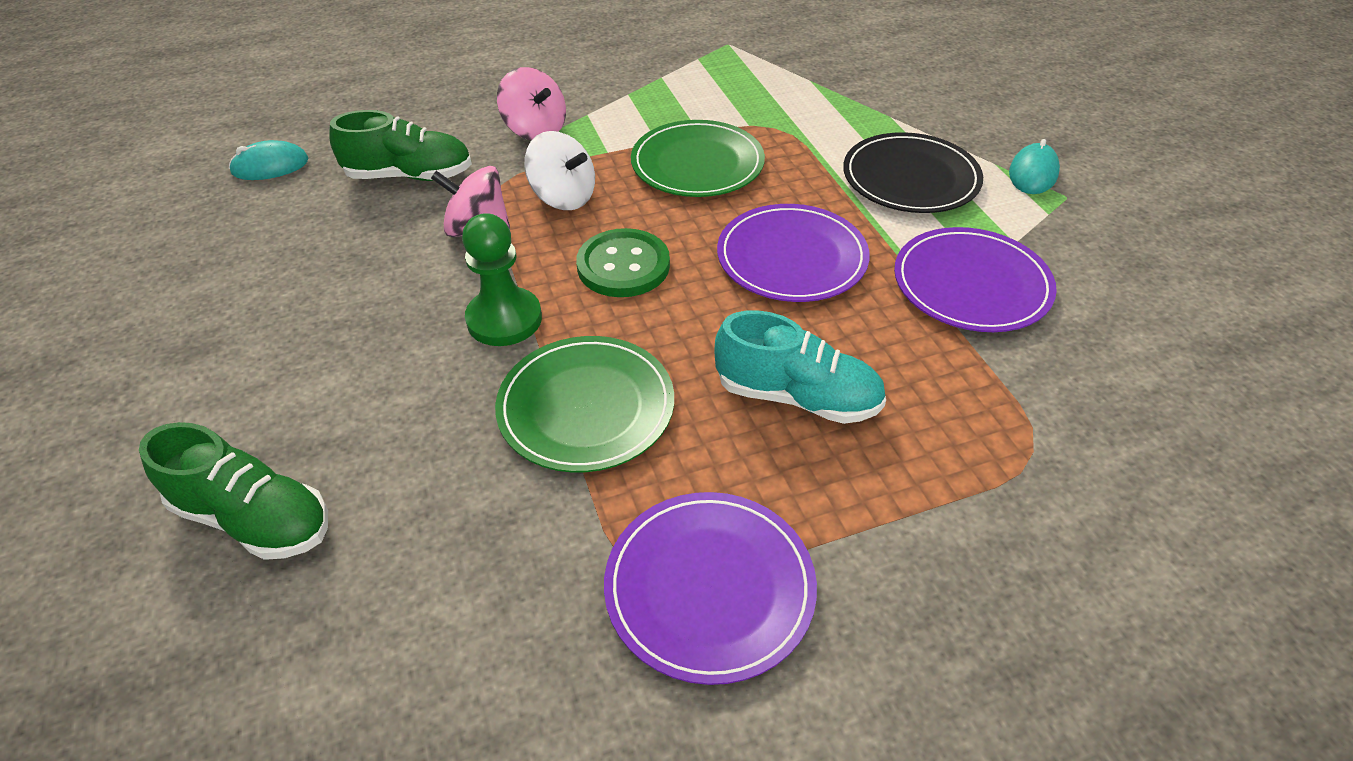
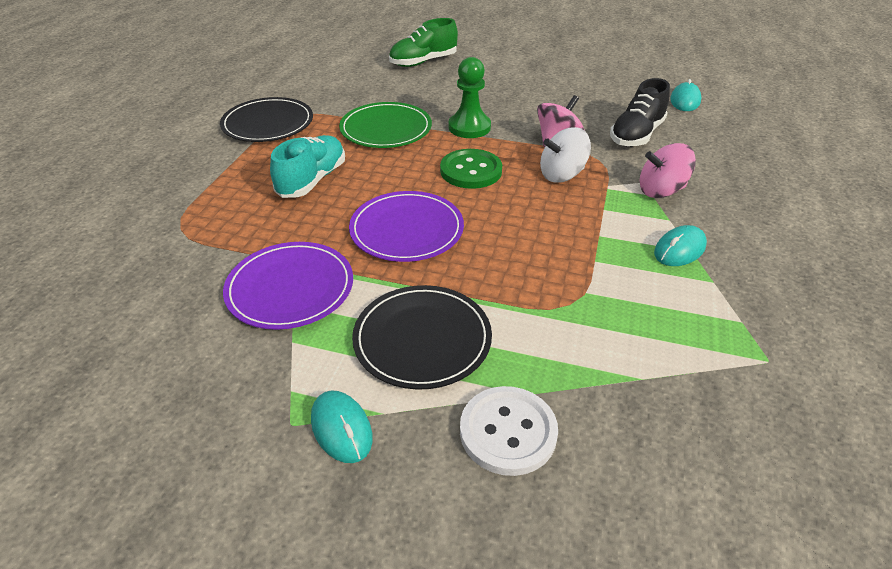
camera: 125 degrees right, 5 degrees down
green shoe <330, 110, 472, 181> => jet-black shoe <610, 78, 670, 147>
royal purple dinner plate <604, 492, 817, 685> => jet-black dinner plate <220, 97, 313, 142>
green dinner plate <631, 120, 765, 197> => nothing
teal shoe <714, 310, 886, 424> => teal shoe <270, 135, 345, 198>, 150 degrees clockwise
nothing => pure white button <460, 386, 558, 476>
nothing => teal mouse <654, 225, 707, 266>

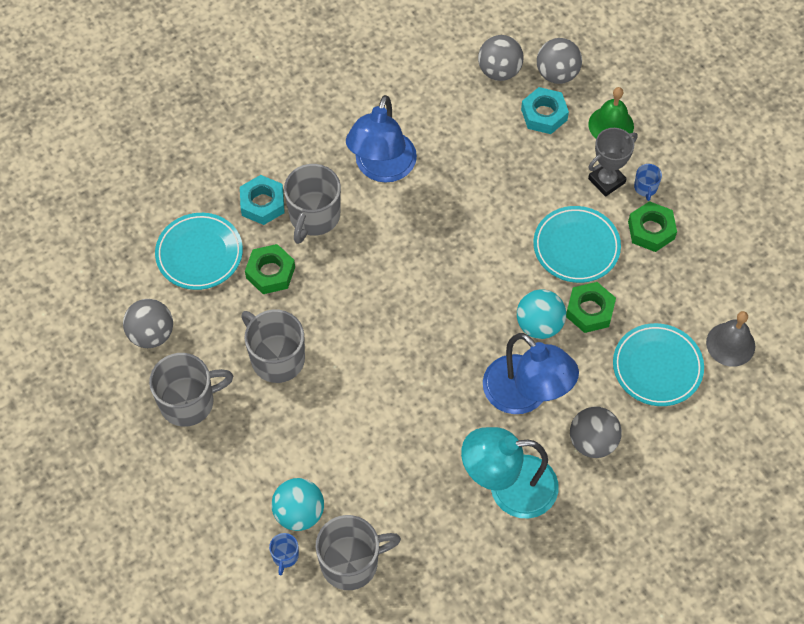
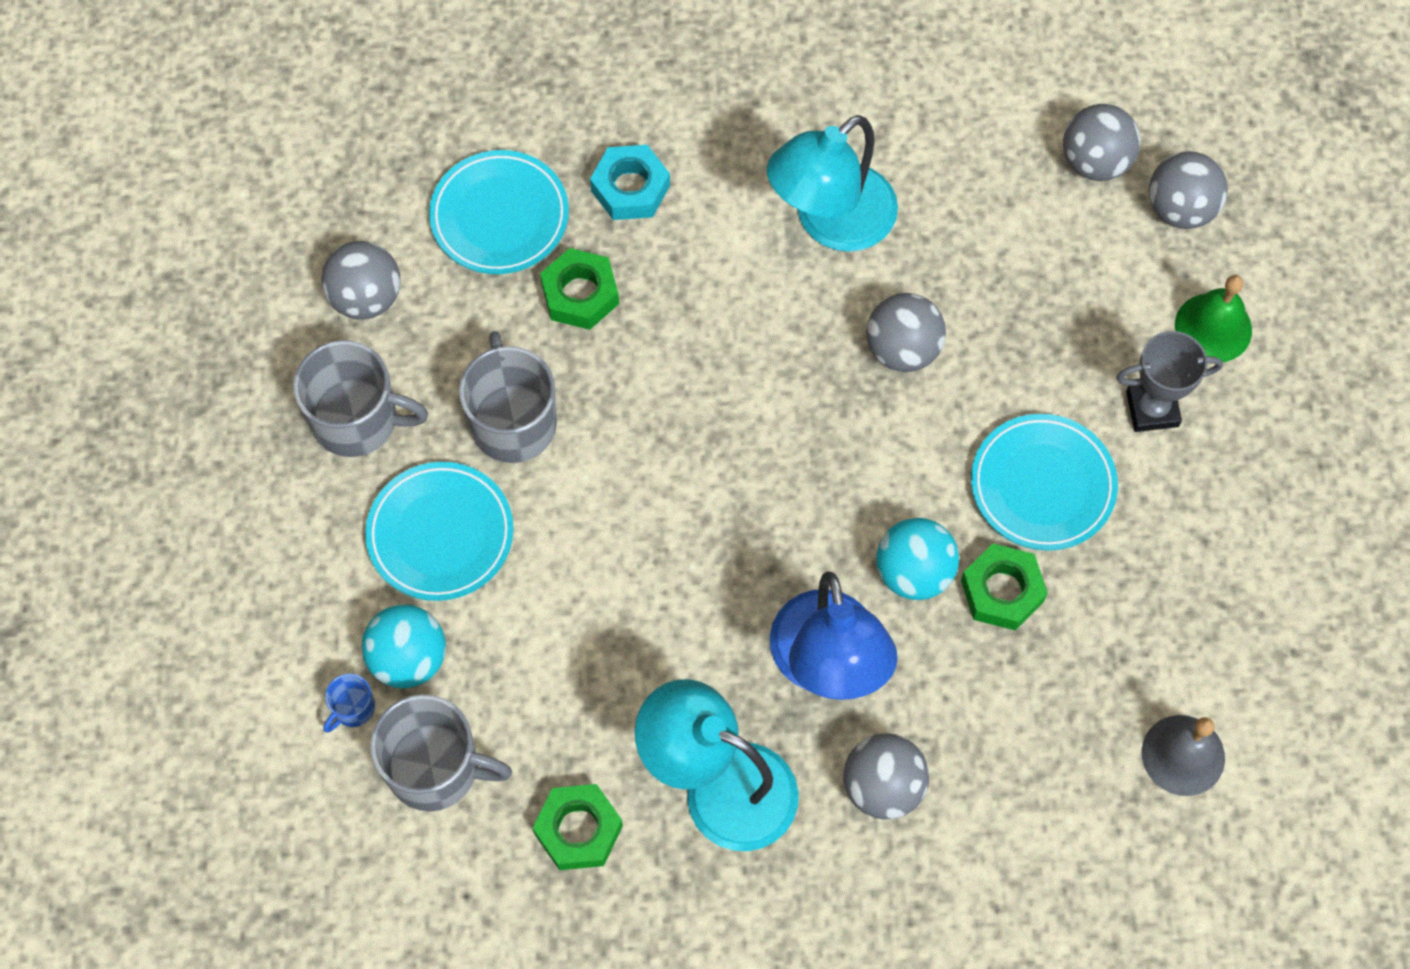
camera: 30 degrees right, 5 degrees up
ash-grey mug <284, 164, 341, 244> => nothing
royal blue lamp <346, 95, 417, 183> => teal lamp <767, 115, 898, 252>
teal hexagon nut <521, 87, 569, 134> => nothing
teal dinner plate <613, 323, 704, 406> => teal dinner plate <365, 462, 514, 601>, moved
green hexagon nut <628, 201, 677, 252> => green hexagon nut <533, 784, 623, 870>, moved
royal blue mug <634, 164, 662, 201> => nothing
nothing => ash-grey play ball <866, 293, 946, 372>

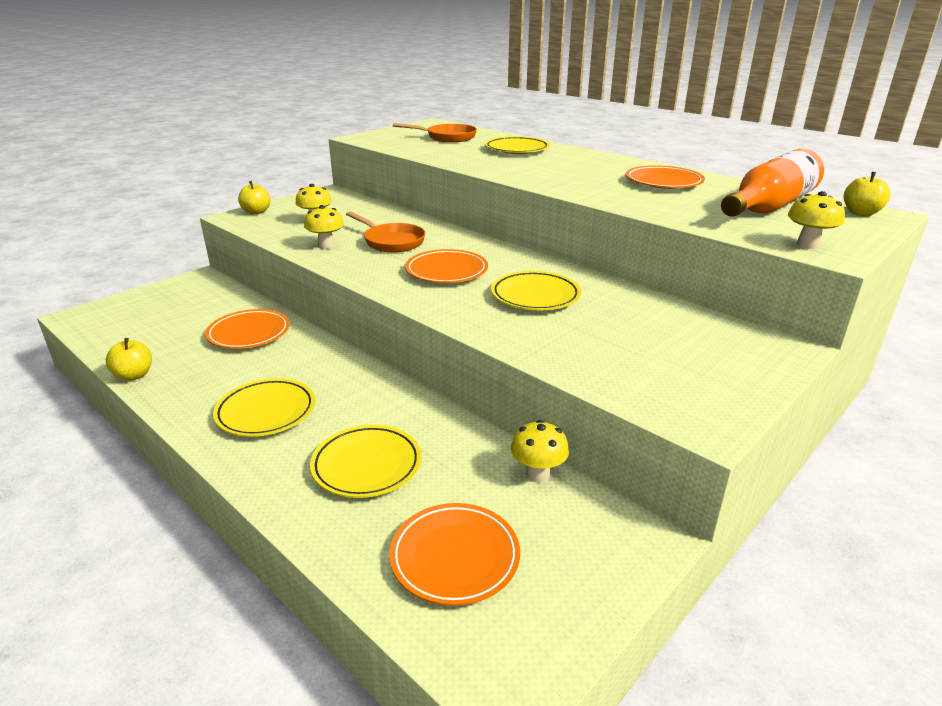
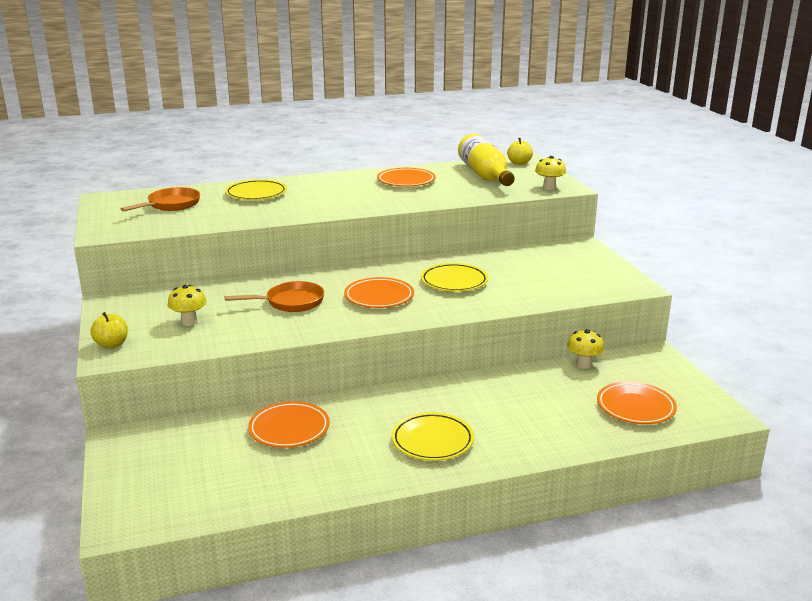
camera: 60 degrees left, 5 degrees down
yellow toy apple <106, 338, 152, 381> => nothing
yellow toadstool <304, 205, 344, 249> => nothing
yellow dinner plate <310, 425, 421, 498> => nothing
orange flask <721, 149, 824, 217> => yellow flask <458, 134, 515, 186>

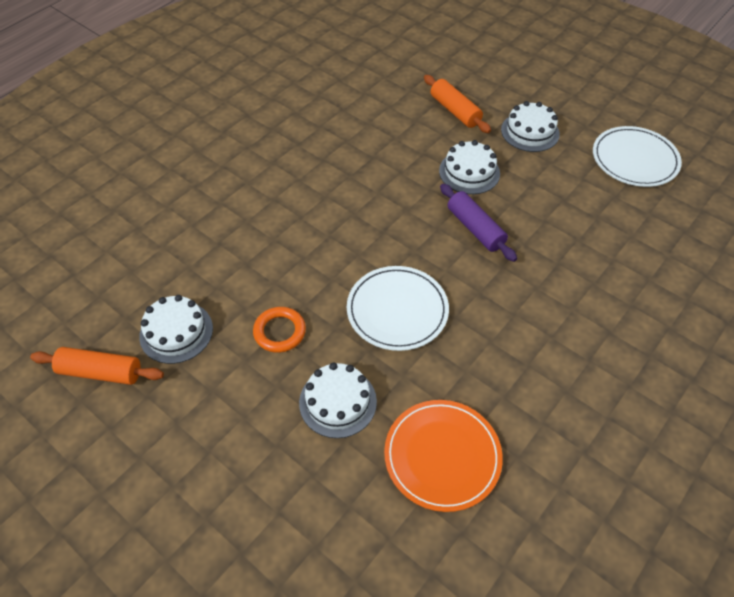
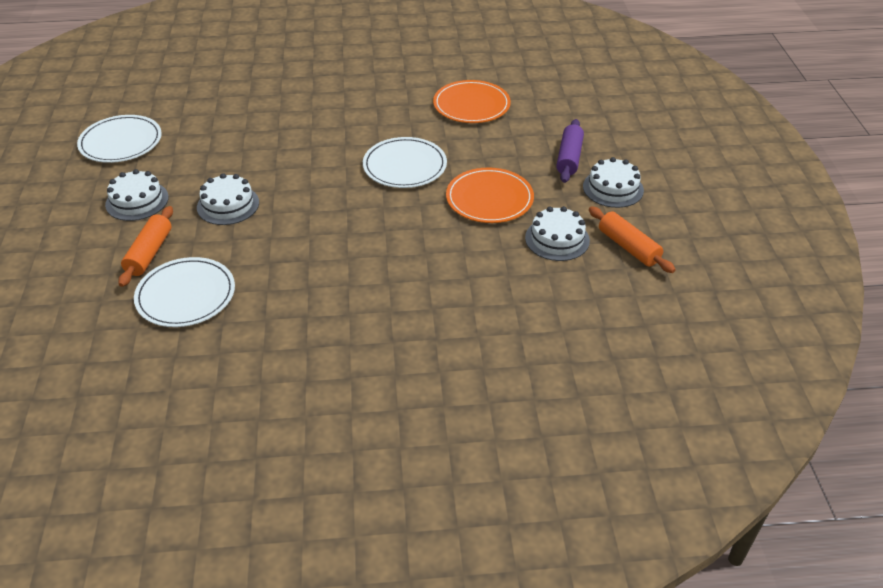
camera: 135 degrees left, 10 degrees down
orange hoop <253, 307, 306, 353> => orange dinner plate <446, 167, 534, 223>
pure white layer cake <299, 362, 377, 438> => pure white layer cake <583, 157, 644, 208>, moved
royal purple rolling pin <440, 184, 517, 262> => royal purple rolling pin <556, 119, 584, 183>, moved
nothing => pure white dinner plate <134, 257, 235, 327>

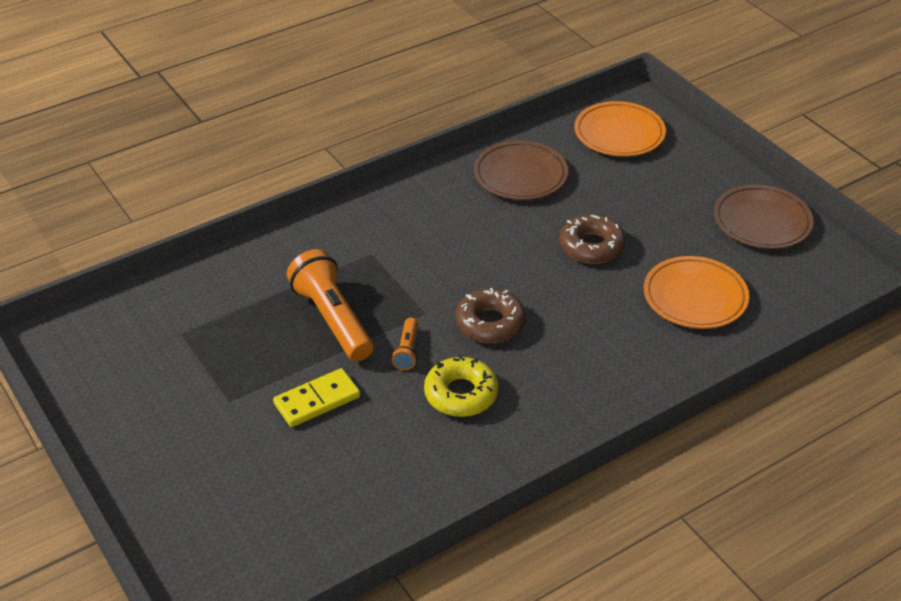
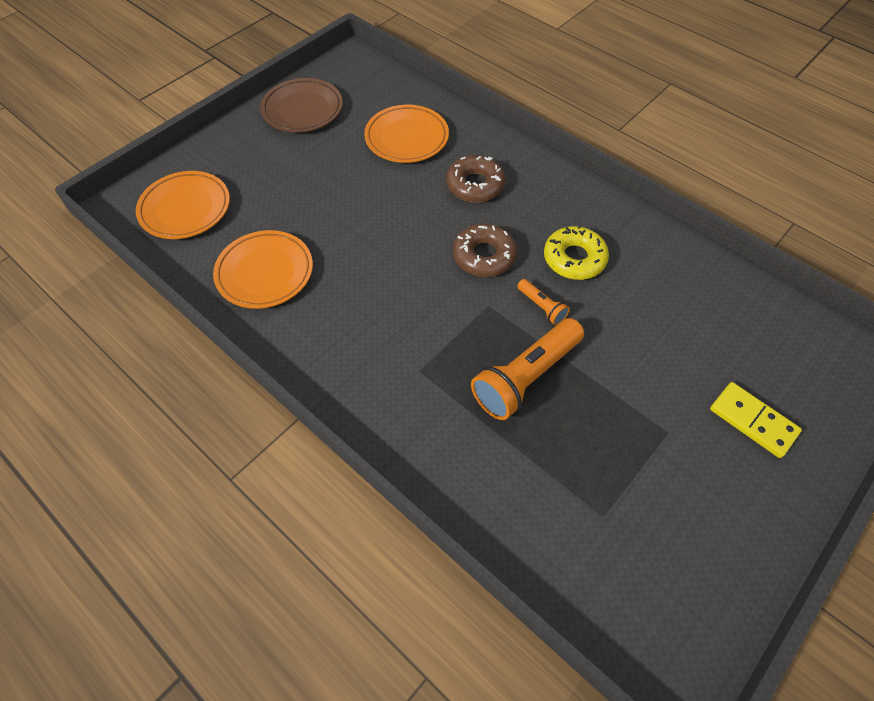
camera: 105 degrees left, 15 degrees up
yellow domino <273, 368, 360, 427> => yellow domino <710, 382, 802, 458>, moved
orange pocket torch <391, 318, 418, 370> => orange pocket torch <517, 279, 570, 325>, 60 degrees clockwise
dark brown dinner plate <474, 141, 568, 200> => orange dinner plate <213, 230, 313, 309>
dark brown glazed donut <559, 214, 626, 264> => dark brown glazed donut <446, 155, 505, 202>, moved

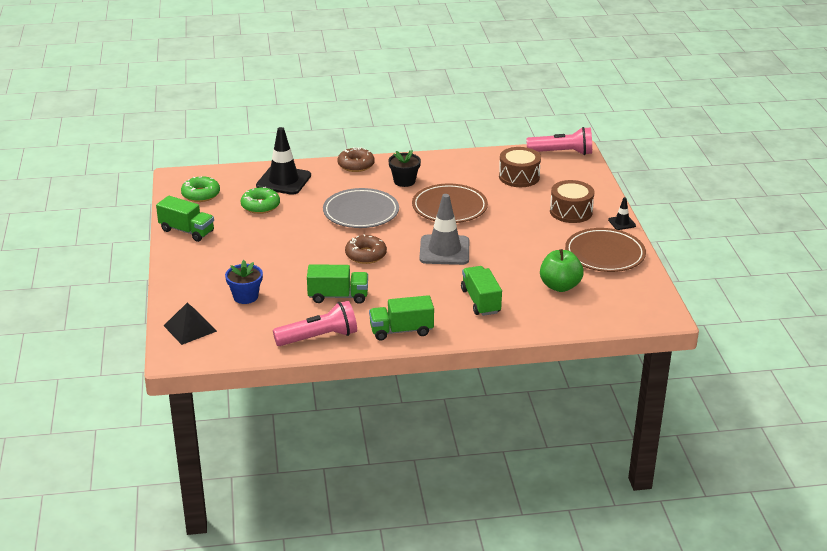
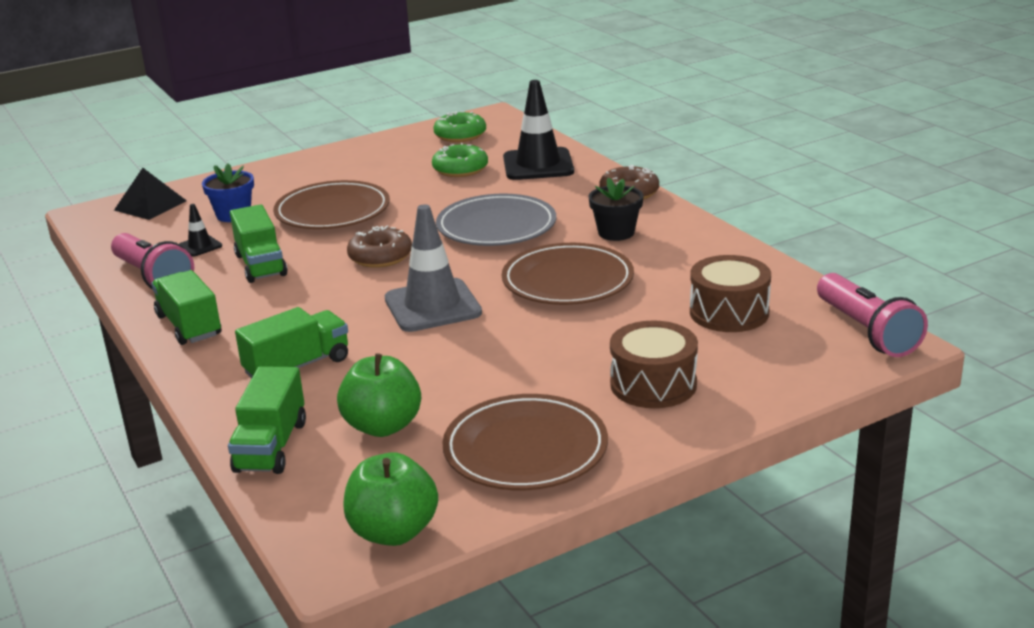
camera: 70 degrees right, 5 degrees down
green toy truck <156, 196, 214, 242> => green toy truck <228, 366, 306, 474>, moved
jet-black safety cone <608, 197, 636, 230> => jet-black safety cone <179, 204, 222, 257>, moved
nothing => dark brown dinner plate <273, 180, 390, 229>
nothing => green toy apple <343, 452, 438, 546>

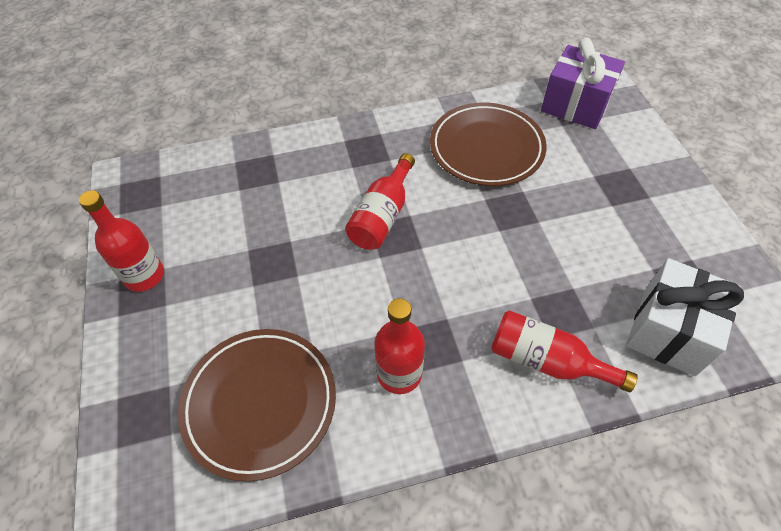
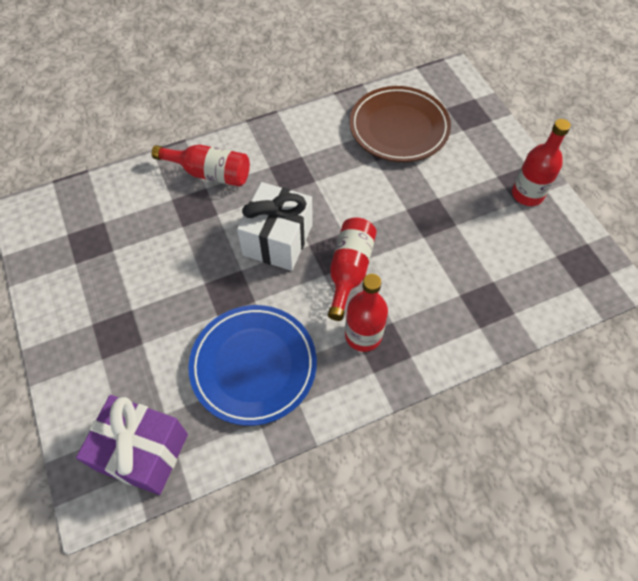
camera: 170 degrees right, 5 degrees up
red flask <374, 298, 425, 394> => red flask <345, 274, 388, 352>, moved
dark brown dinner plate <430, 103, 547, 186> => royal blue dinner plate <188, 305, 317, 426>
pure white gift <626, 258, 744, 376> => pure white gift <237, 182, 313, 271>, moved

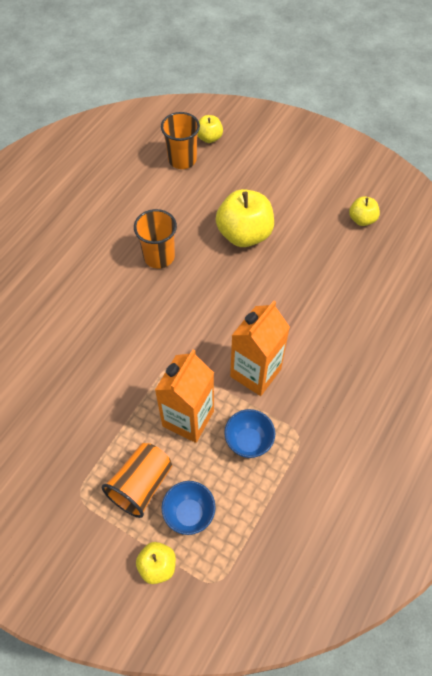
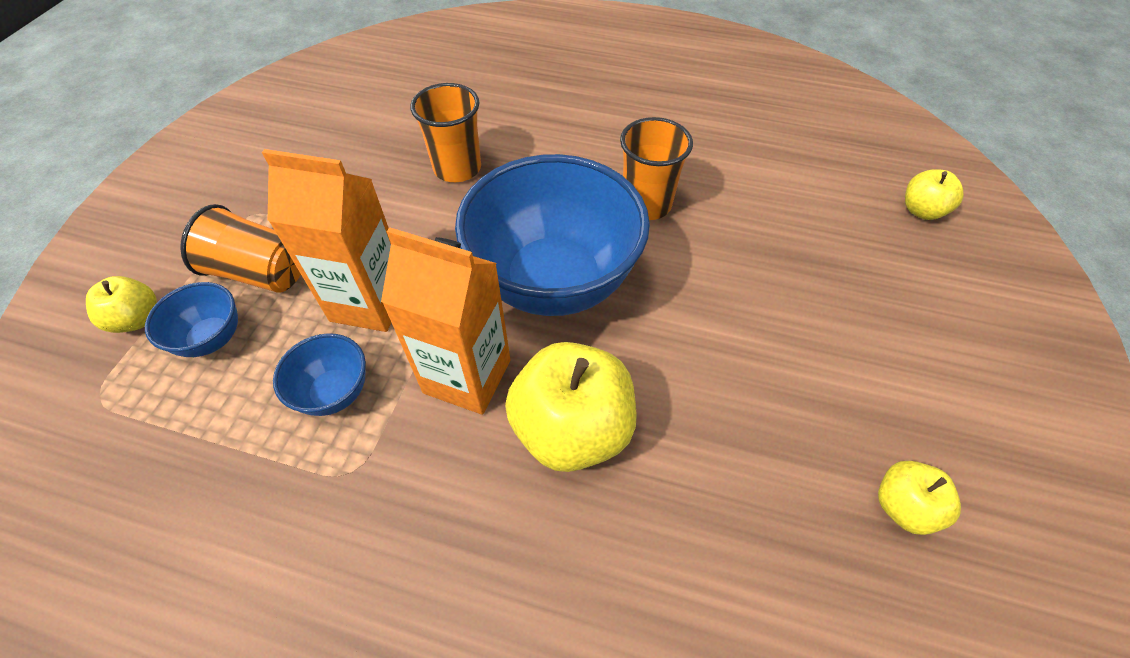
camera: 75 degrees right, 5 degrees down
orange cup <161, 112, 200, 169> => orange cup <410, 83, 481, 182>, moved
yellow toy apple <216, 189, 274, 247> => yellow toy apple <505, 342, 637, 472>, moved
nothing => royal blue serving bowl <455, 154, 650, 316>

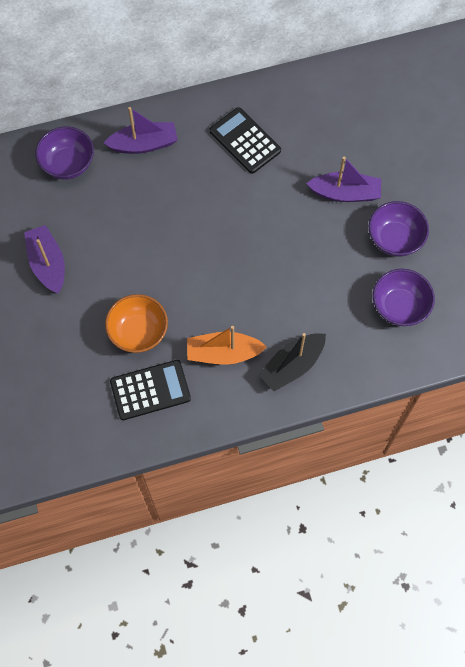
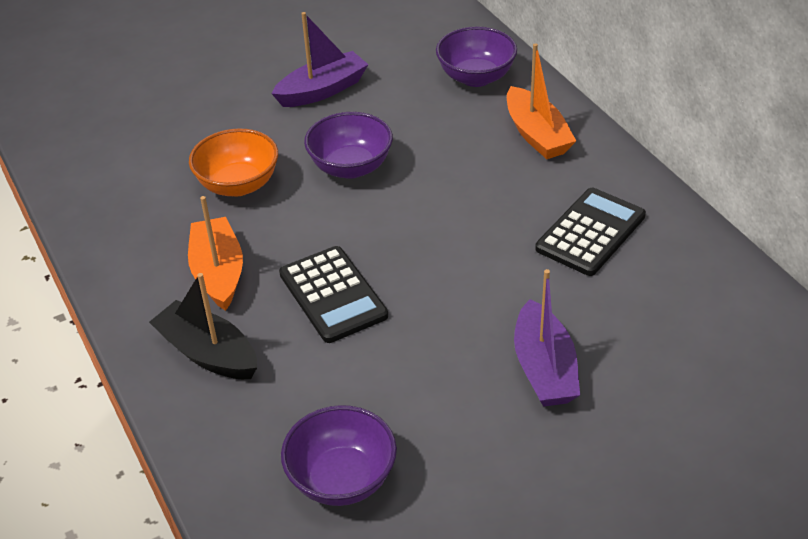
camera: 80 degrees right, 25 degrees down
royal purple toy boat <103, 107, 178, 154> => orange toy boat <507, 43, 576, 159>
jet-black adding machine <110, 360, 191, 420> => jet-black adding machine <279, 246, 388, 343>, moved
royal purple serving bowl <369, 201, 429, 257> => royal purple serving bowl <304, 112, 393, 179>, moved

